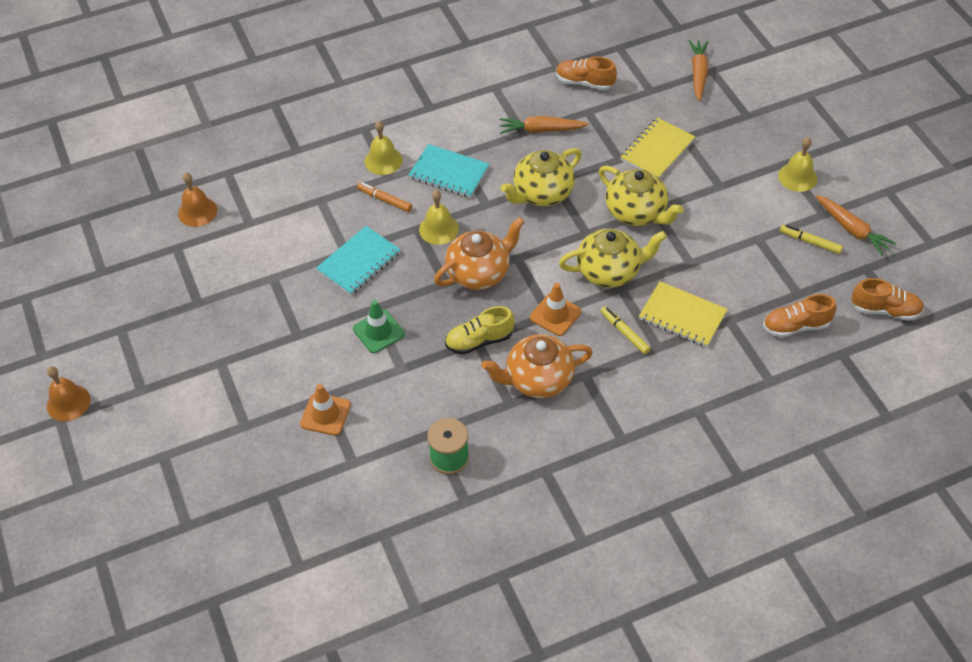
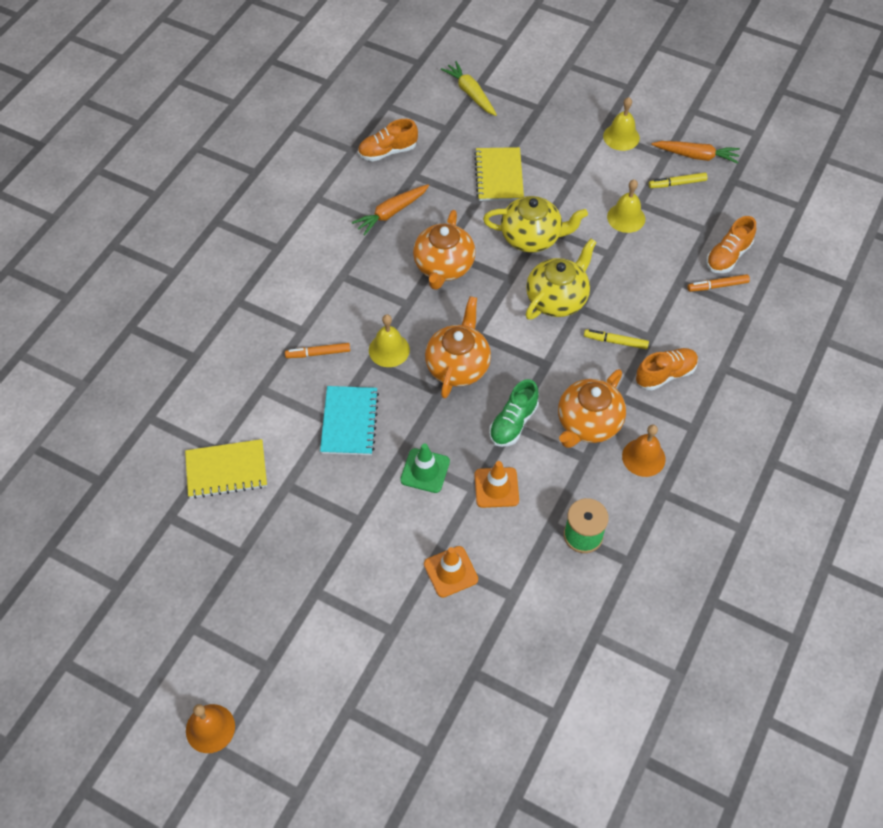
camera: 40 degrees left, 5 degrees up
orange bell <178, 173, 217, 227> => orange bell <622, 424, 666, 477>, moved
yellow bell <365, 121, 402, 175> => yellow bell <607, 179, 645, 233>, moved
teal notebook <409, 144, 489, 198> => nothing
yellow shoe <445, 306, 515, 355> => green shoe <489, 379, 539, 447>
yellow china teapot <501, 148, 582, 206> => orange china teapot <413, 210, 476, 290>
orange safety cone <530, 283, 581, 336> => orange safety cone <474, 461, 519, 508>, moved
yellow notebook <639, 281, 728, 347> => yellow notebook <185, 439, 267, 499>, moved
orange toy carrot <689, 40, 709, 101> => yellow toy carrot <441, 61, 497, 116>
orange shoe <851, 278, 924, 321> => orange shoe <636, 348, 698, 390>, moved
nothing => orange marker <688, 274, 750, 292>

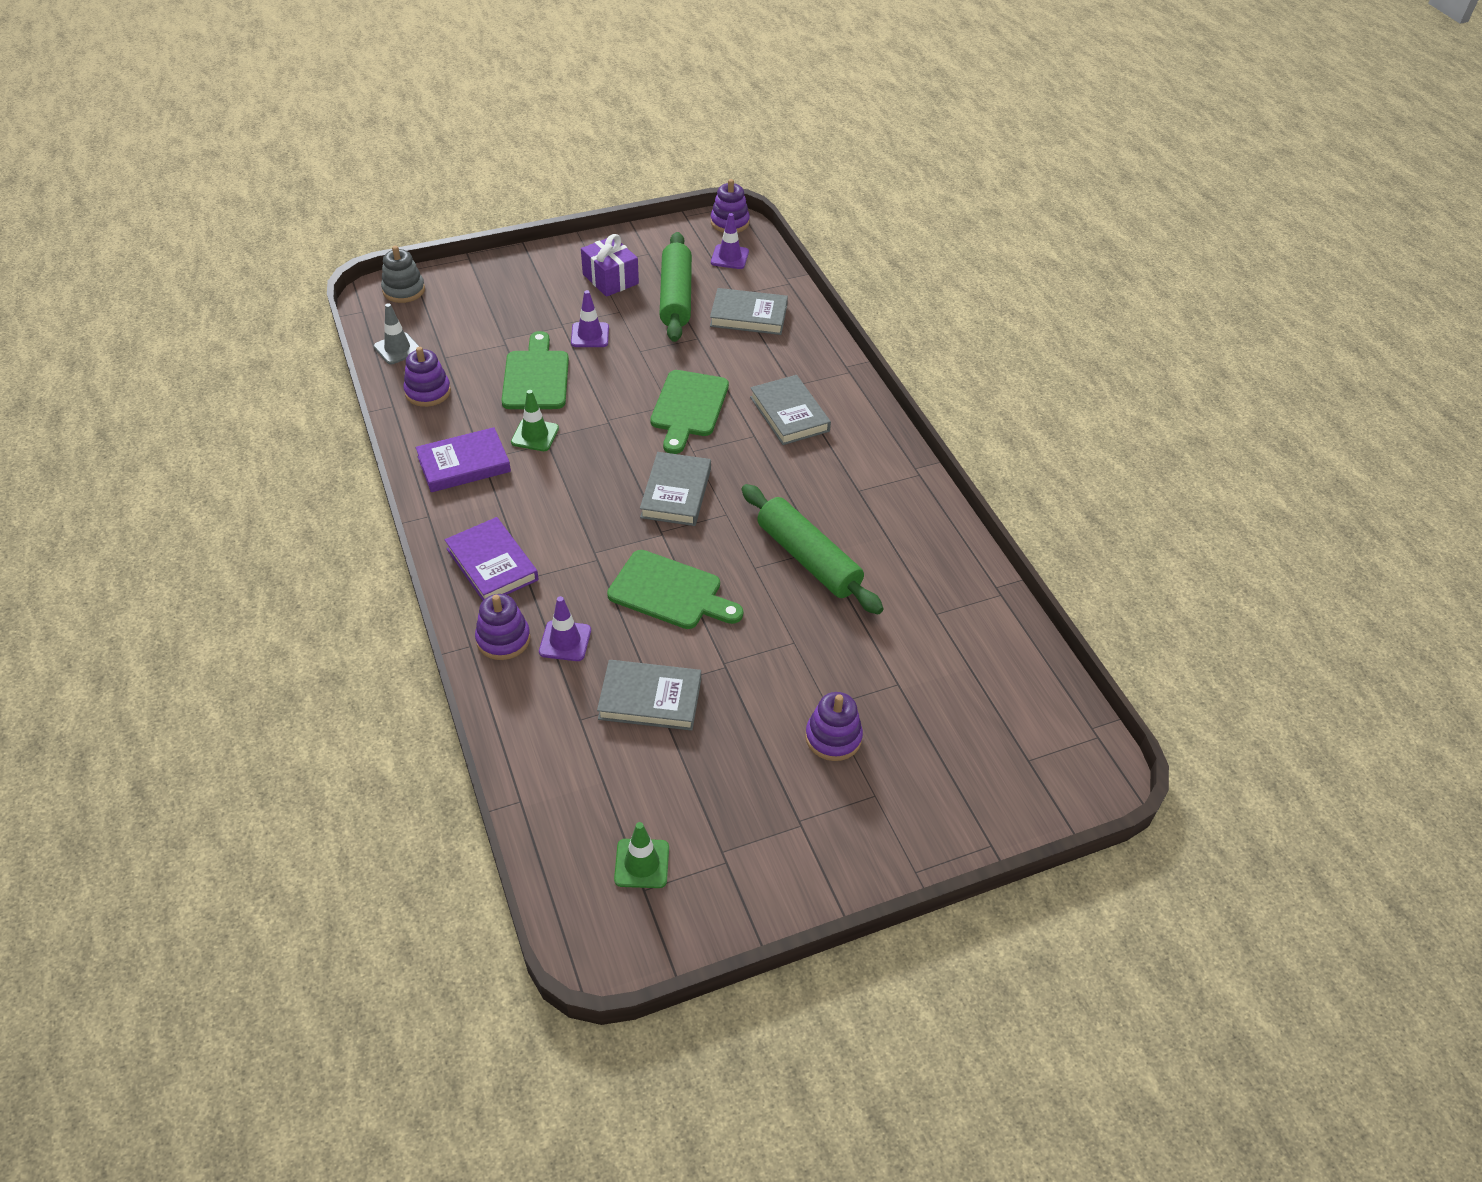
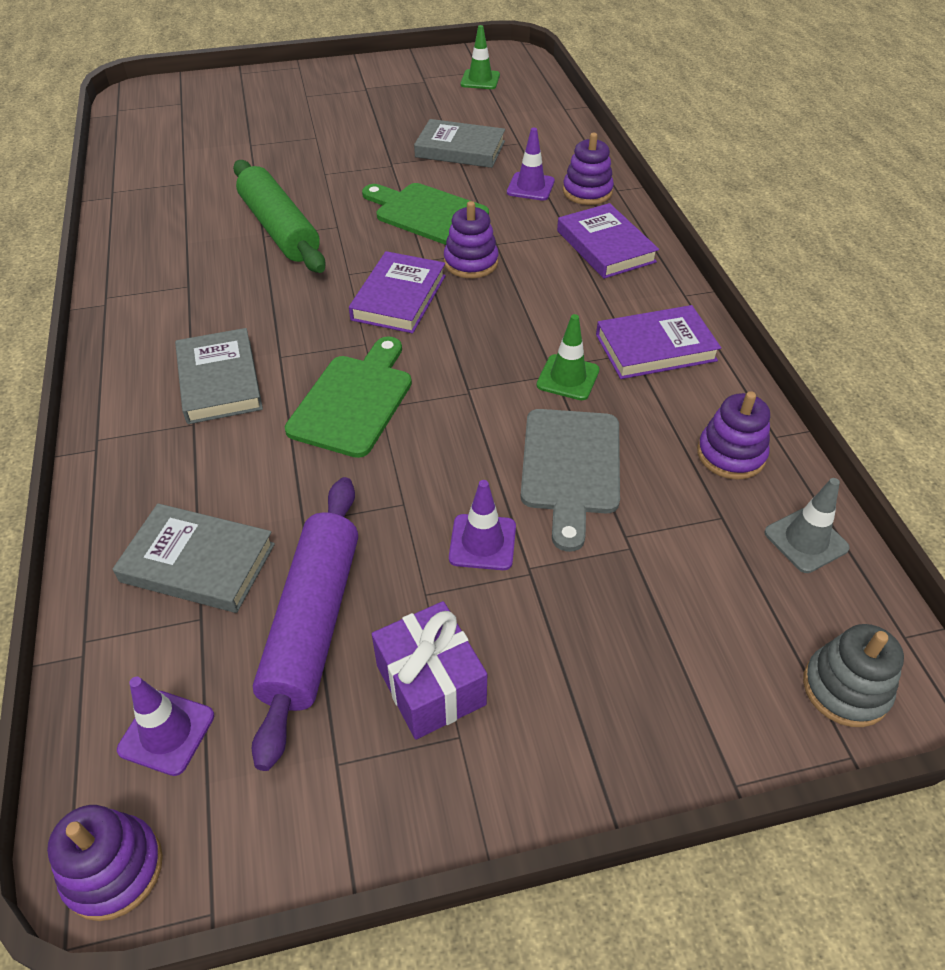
camera: 170 degrees left, 0 degrees up
green bread board <501, 331, 569, 409> => ash-grey bread board <520, 409, 620, 552>
ash-grey book <640, 452, 711, 526> => royal purple book <349, 251, 446, 333>
green rolling pin <659, 232, 692, 342> => royal purple rolling pin <252, 477, 358, 771>
royal purple stacking rings <805, 692, 863, 761> => royal purple stacking rings <444, 201, 499, 278>, moved

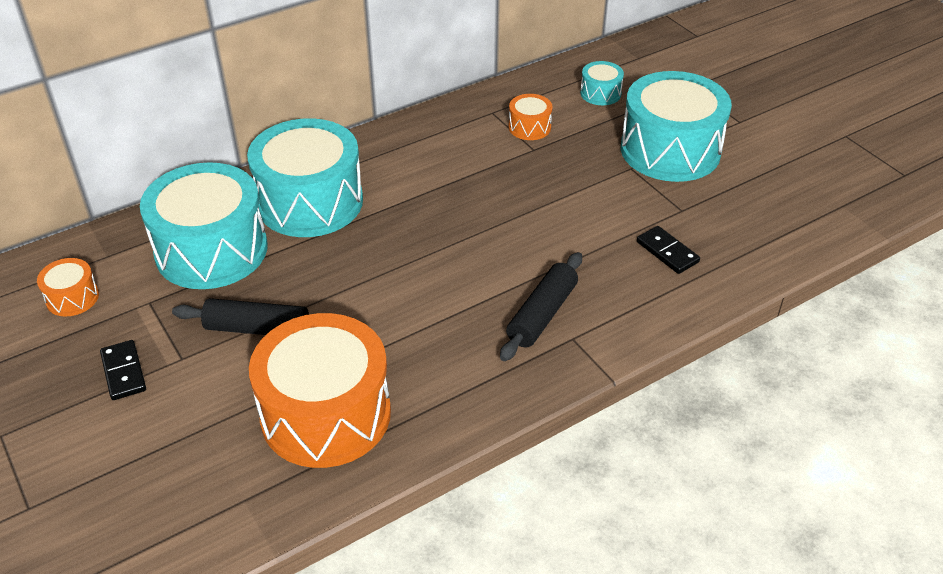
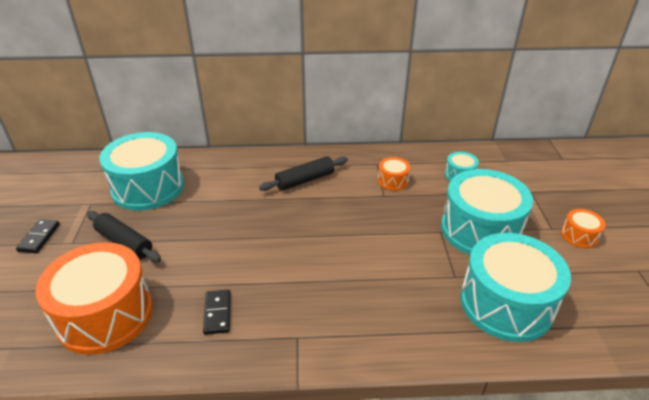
camera: 30 degrees right, 5 degrees down
orange drum <37, 258, 99, 316> => orange drum <561, 209, 605, 248>, moved
teal drum <247, 118, 363, 237> => teal drum <460, 233, 571, 342>, moved
jet-black rolling pin <500, 252, 582, 361> => jet-black rolling pin <259, 156, 348, 191>, moved
jet-black domino <637, 226, 700, 274> => jet-black domino <203, 290, 231, 335>, moved

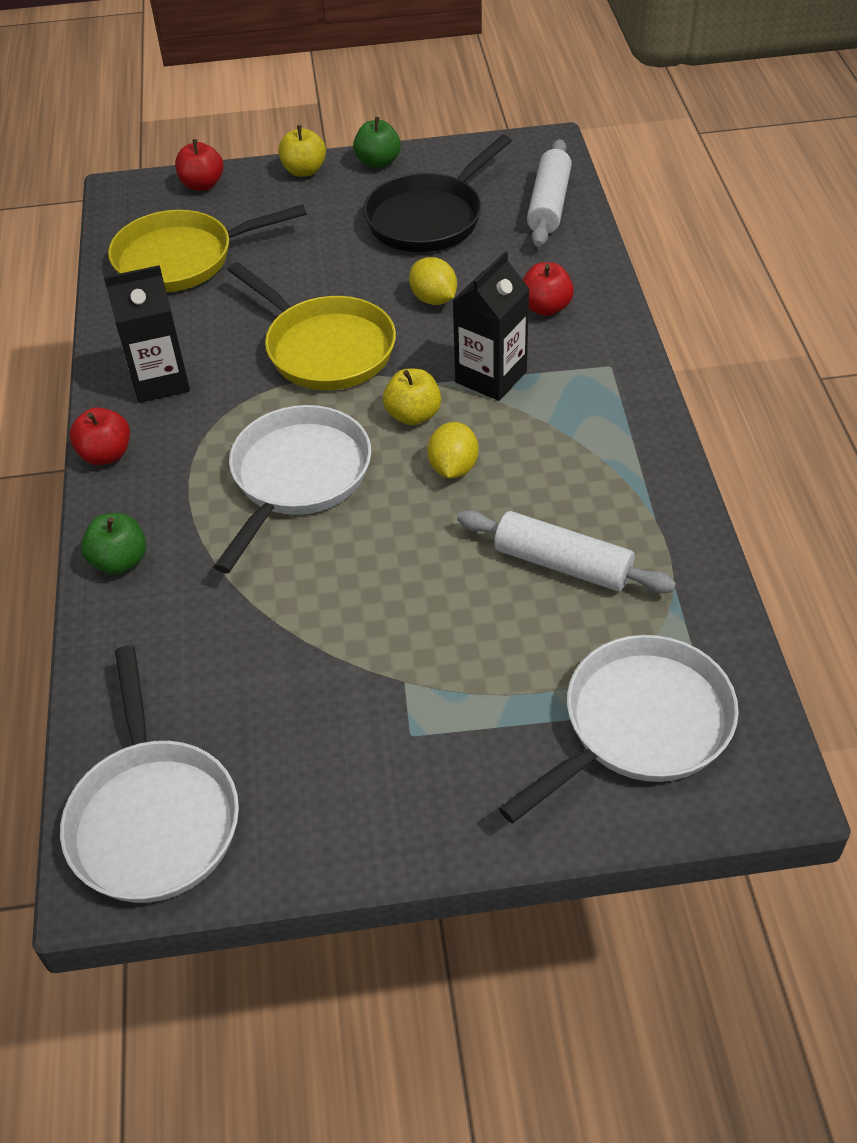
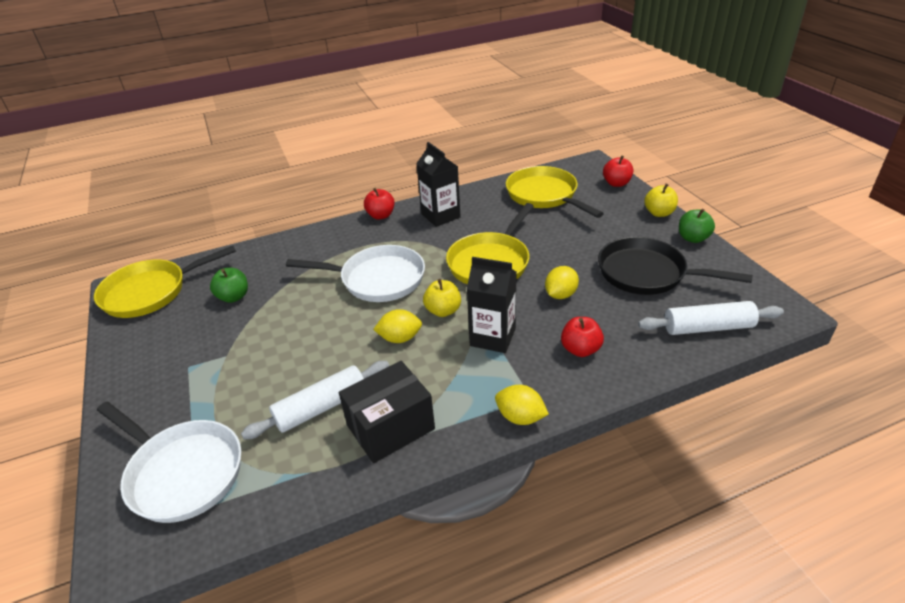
camera: 75 degrees right, 10 degrees down
pure white skillet <60, 646, 239, 903> => yellow skillet <94, 246, 236, 318>
green toy apple <81, 513, 146, 575> => green toy apple <210, 268, 248, 303>, moved
pure white rolling pin <457, 510, 676, 593> => pure white rolling pin <241, 361, 389, 439>, 45 degrees clockwise
nothing => jet-black package <339, 361, 435, 463>
nothing => yellow lemon <495, 385, 549, 425>

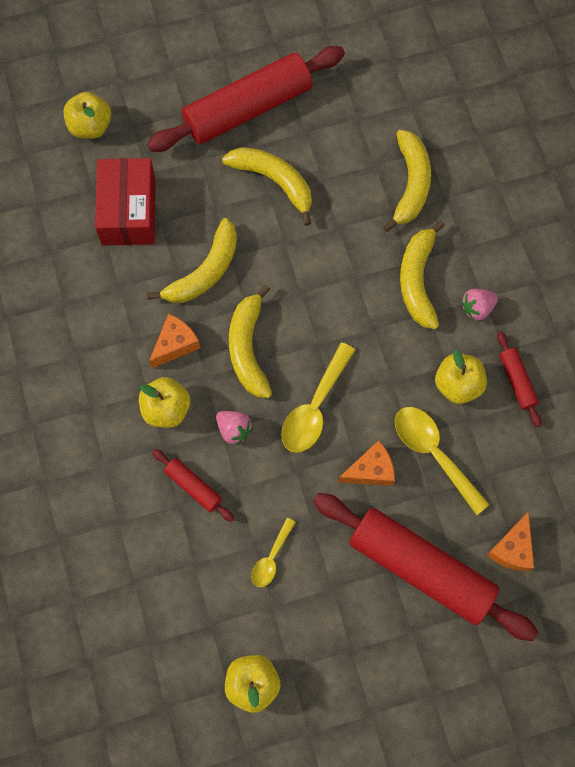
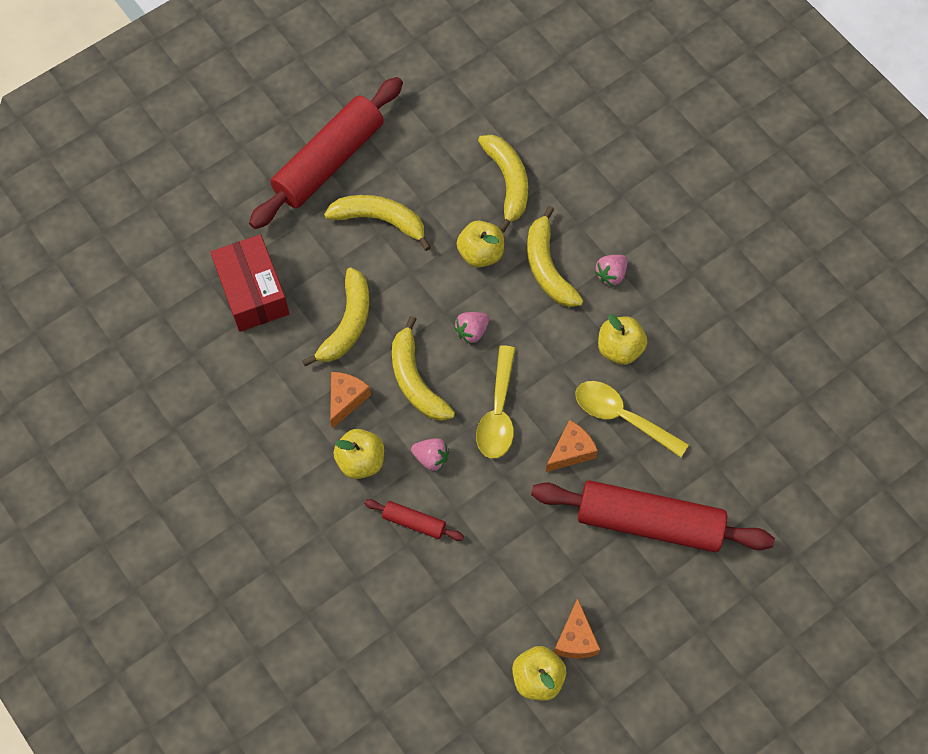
camera: 20 degrees left, 5 degrees down
yellow toy apple <63, 92, 111, 139> => yellow toy apple <457, 221, 504, 268>, moved
yellow teaspoon <251, 518, 296, 587> => nothing
orange cheese wedge <487, 512, 534, 571> => orange cheese wedge <554, 598, 600, 659>, moved
red rolling pin <497, 331, 541, 427> => nothing
nothing => rosy strawberry <454, 312, 489, 344>

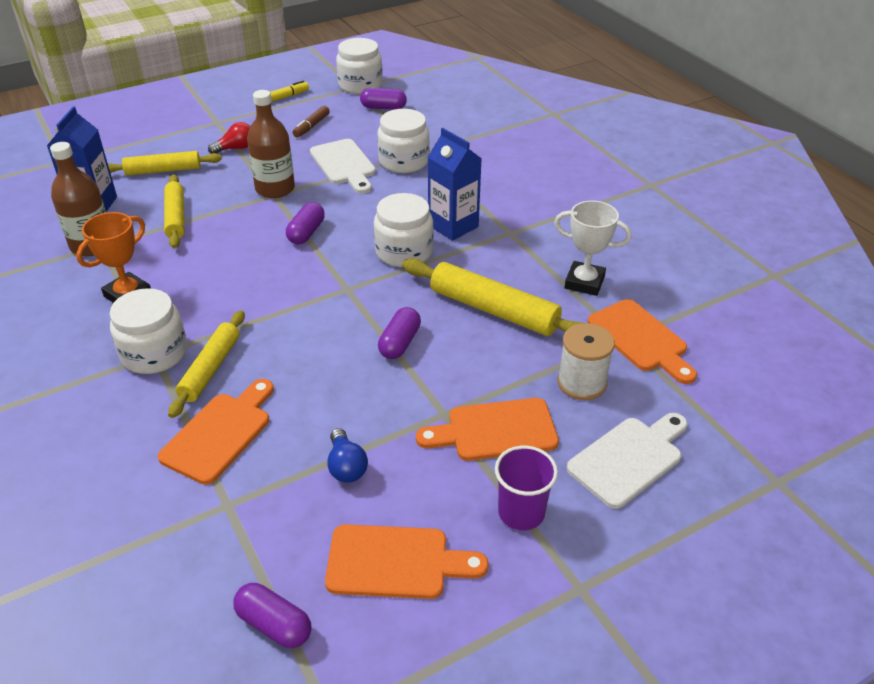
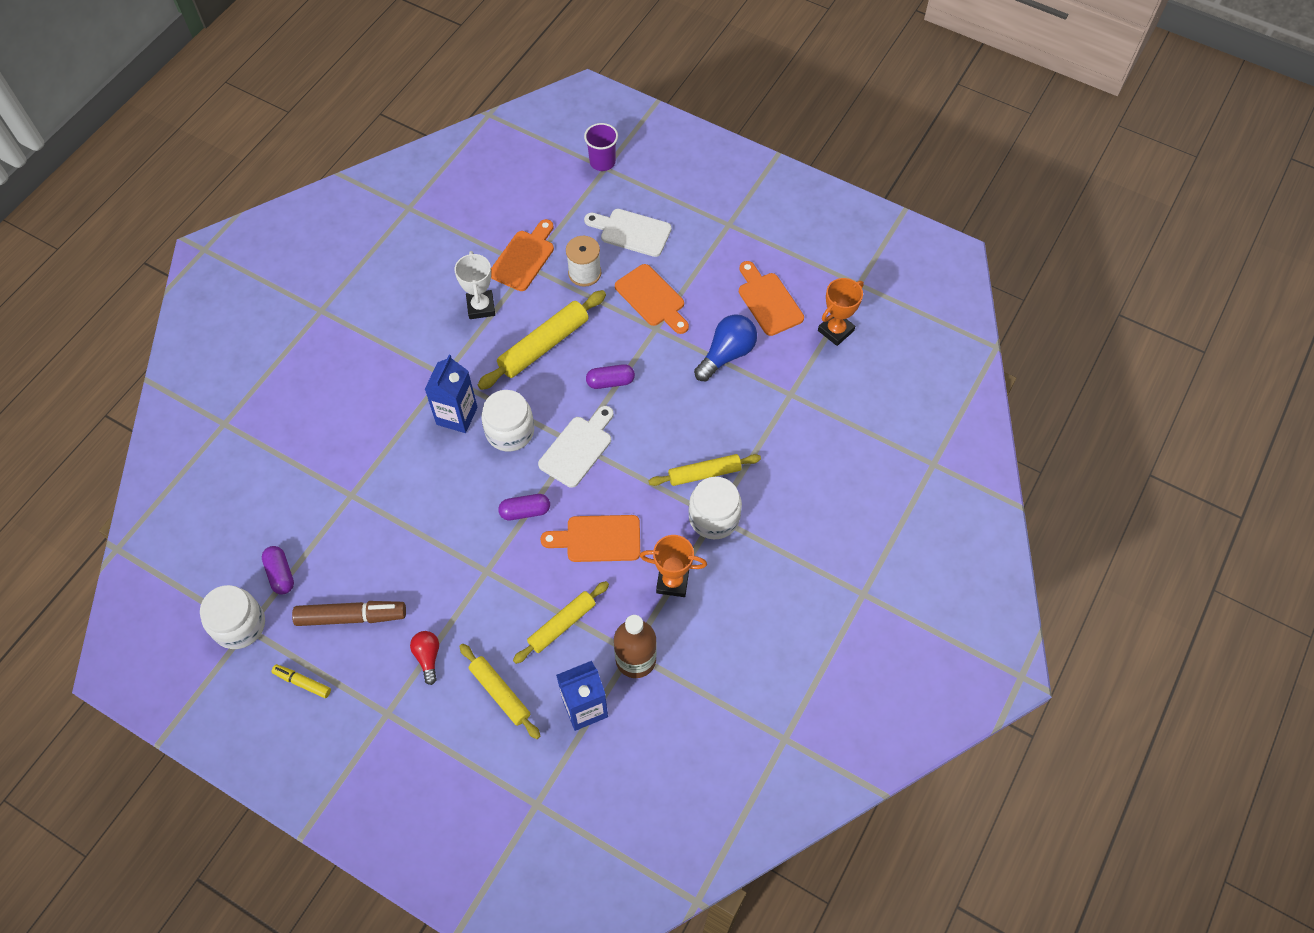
camera: 120 degrees left, 20 degrees up
orange bread board <158, 379, 274, 485> => orange bread board <540, 515, 640, 562>, moved
red light bulb <208, 122, 250, 154> => red light bulb <410, 631, 439, 685>, 45 degrees clockwise
royal purple pill <233, 583, 312, 648> => orange prize cup <818, 278, 864, 346>
dark brown flask <247, 90, 295, 198> => nothing
dark brown marker <293, 106, 330, 138> => dark brown marker <292, 601, 406, 626>, x1.78
pure white bread board <310, 139, 376, 194> => pure white bread board <538, 406, 614, 488>, moved
royal blue light bulb <327, 428, 368, 483> => royal blue light bulb <694, 314, 757, 381>, x1.68
pure white preserve jar <377, 109, 430, 173> => nothing
yellow rolling pin <402, 258, 583, 336> => yellow rolling pin <478, 290, 606, 390>, 45 degrees clockwise
royal purple cup <495, 446, 558, 530> => royal purple cup <584, 123, 618, 171>, moved

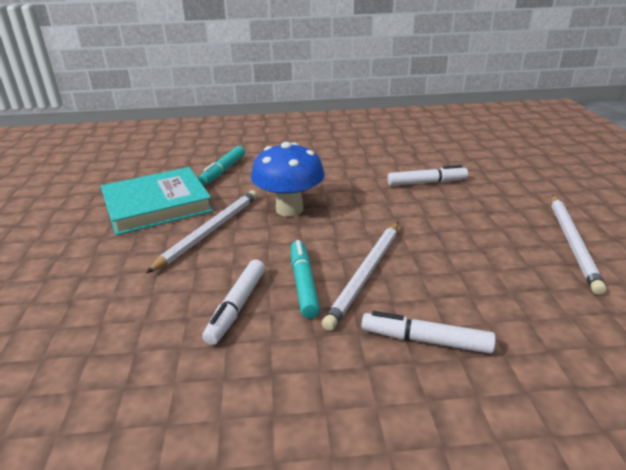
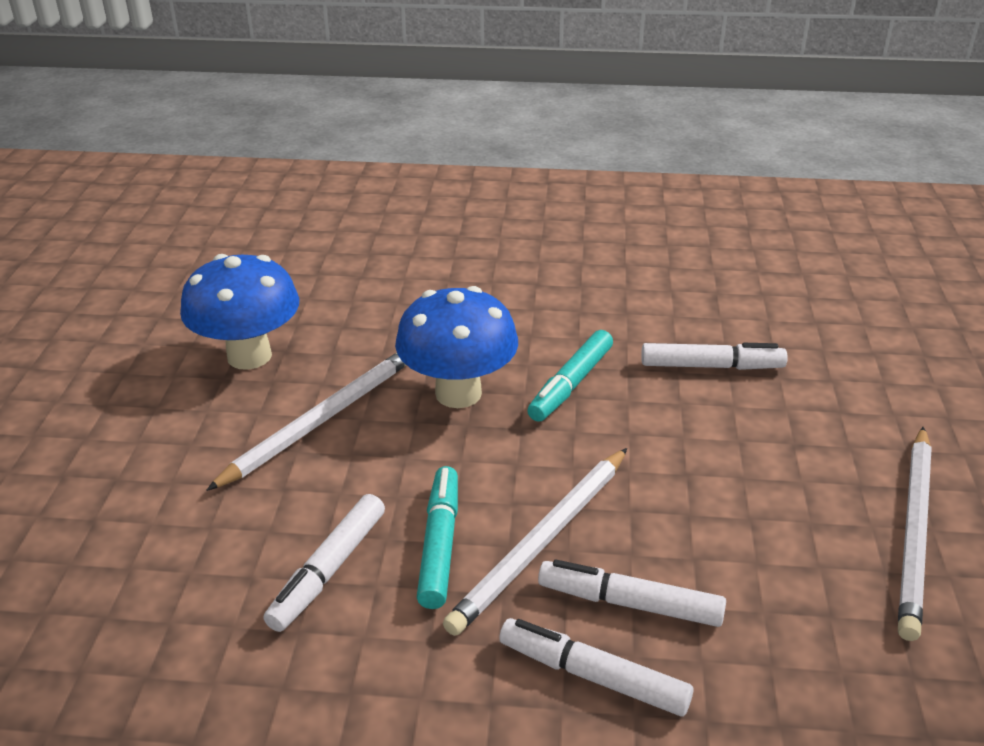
camera: 10 degrees right, 5 degrees up
teal book <101, 167, 213, 235> => royal blue toadstool <180, 254, 299, 370>
teal marker <199, 146, 245, 185> => teal marker <527, 330, 613, 422>, moved
nothing => pure white marker <538, 560, 726, 627>

